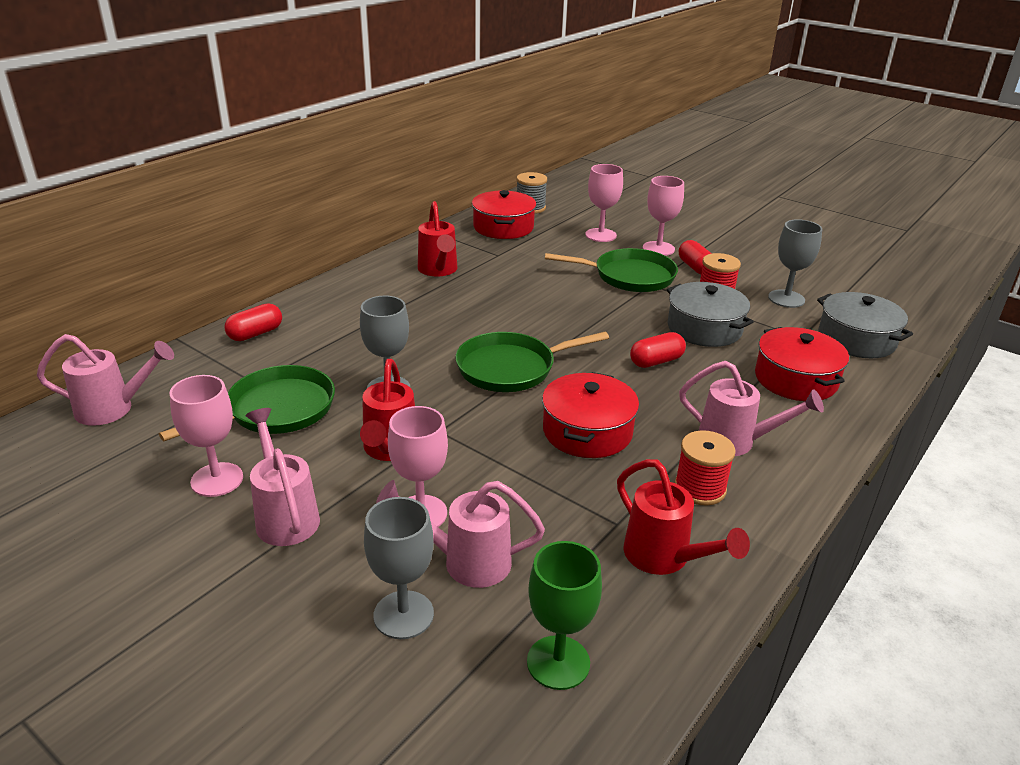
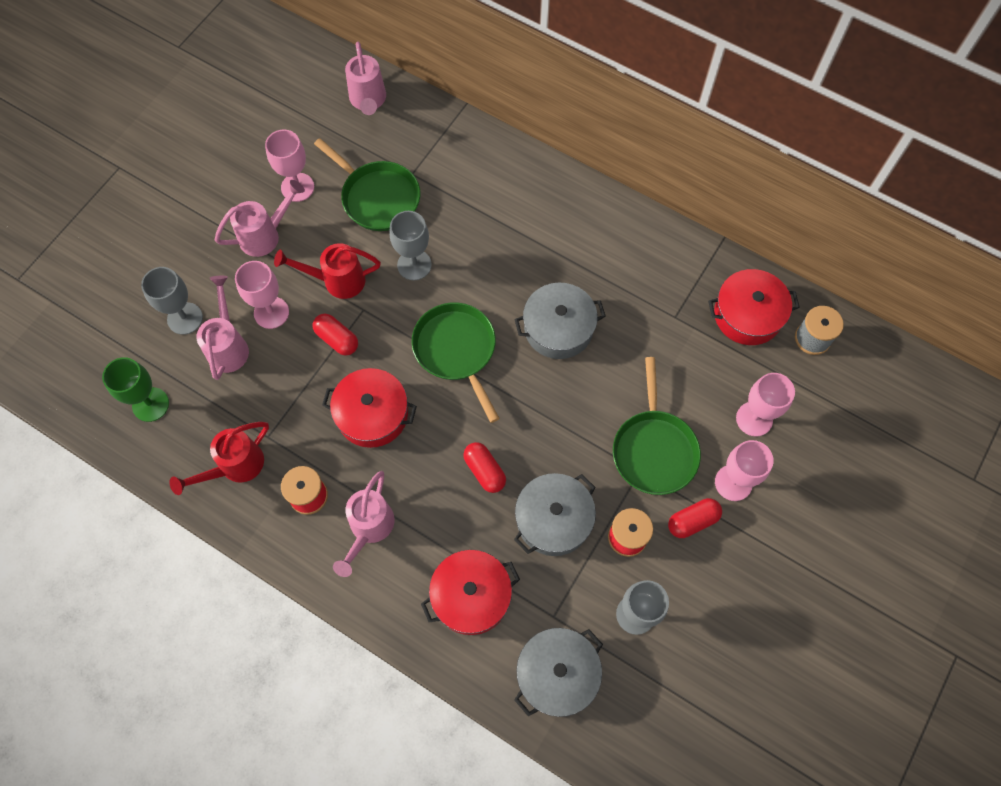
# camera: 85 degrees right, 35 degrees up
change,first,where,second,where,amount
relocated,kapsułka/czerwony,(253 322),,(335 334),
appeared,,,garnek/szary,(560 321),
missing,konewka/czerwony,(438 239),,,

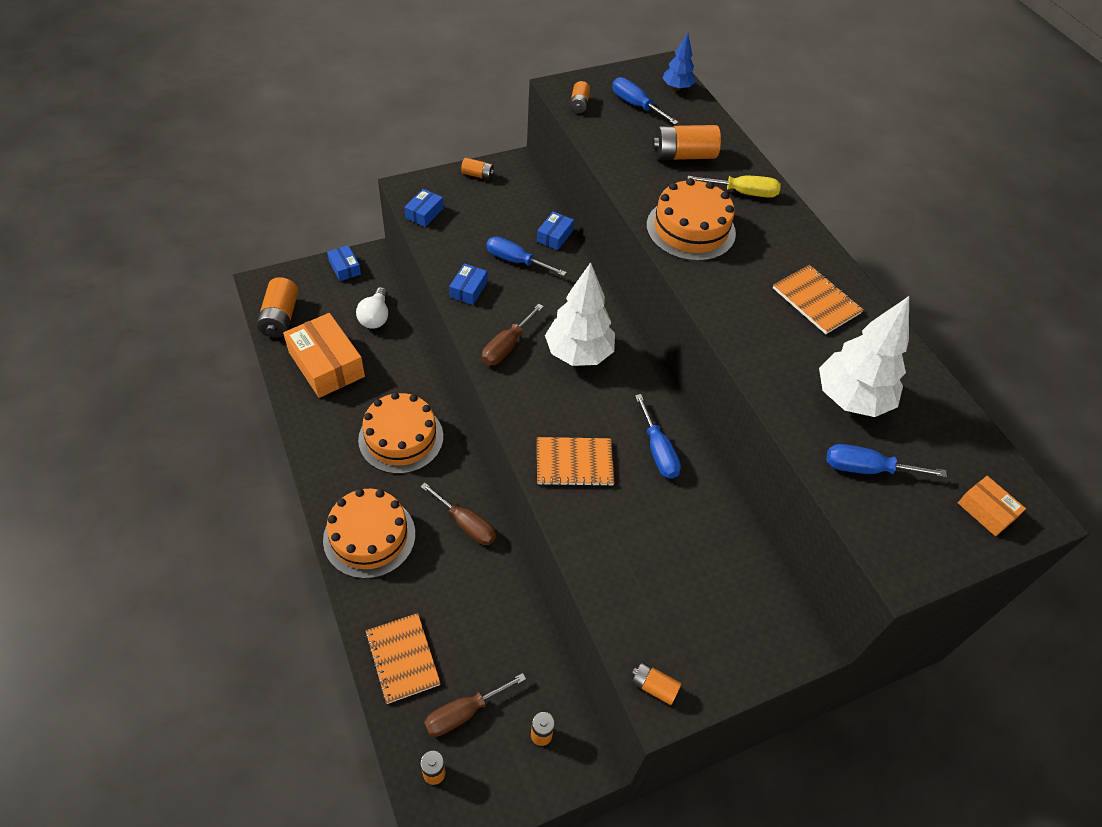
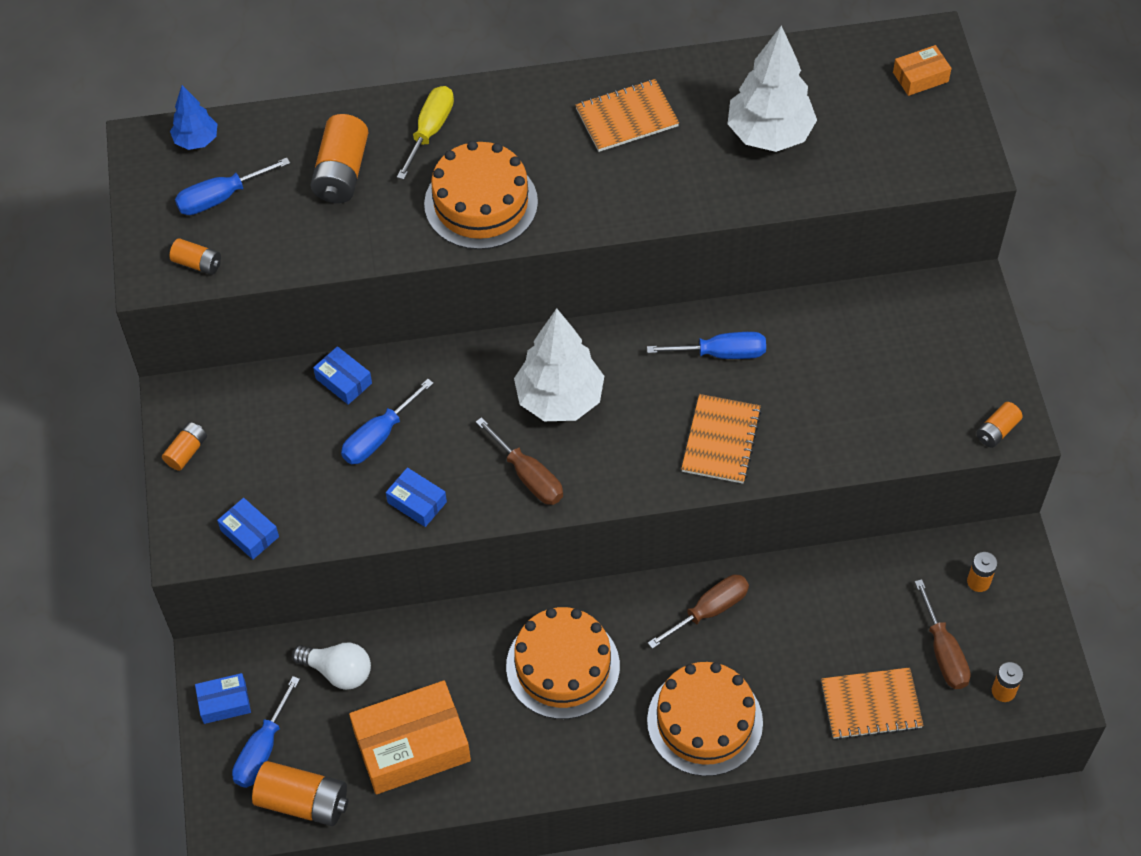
# camera: 70 degrees left, 5 degrees up
change,first,where,second,where,amount
relocated,śrubokręt/niebieski,(886 460),,(266 732),

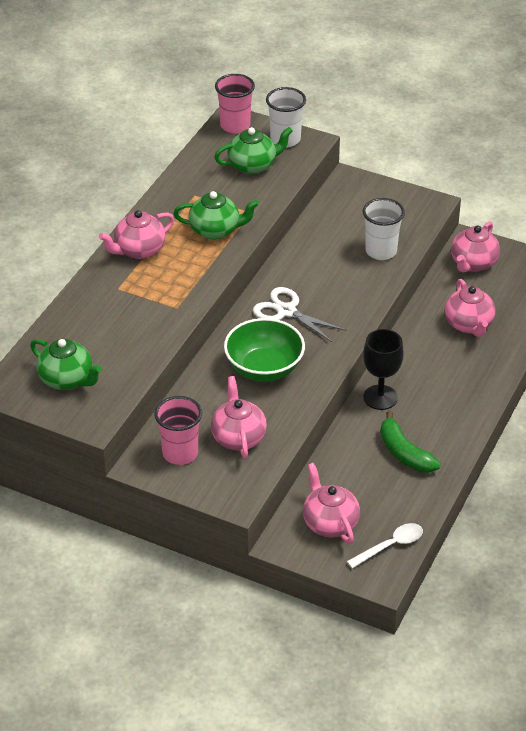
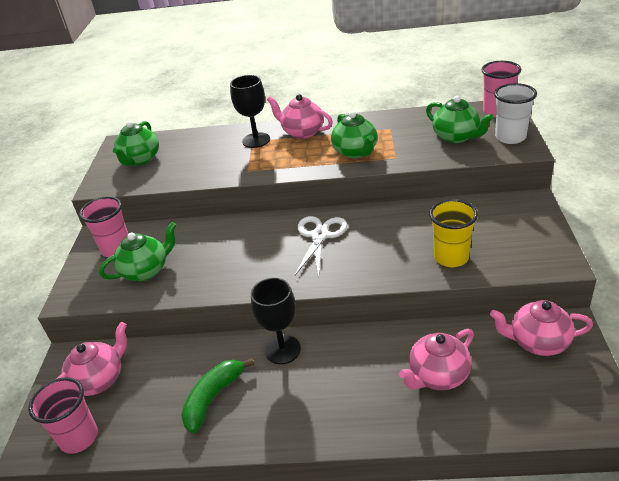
# camera: 70 degrees right, 5 degrees down
change,first,where,second,where,amount
exchanged,łyżka/biały,(385 546),szklanka/różowy,(63 415),
colour,imbryk/różowy,(239 417),imbryk/zielony,(138 251),
appeared,,,kielich/czarny,(250 111),
colour,szklanka/biały,(384 229),szklanka/żółty,(453 233),
missing,miska/zielony,(264 350),,,

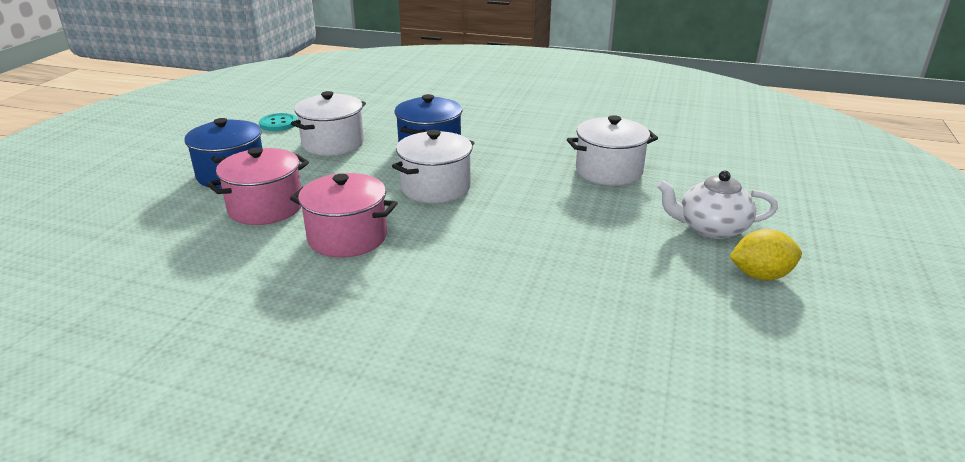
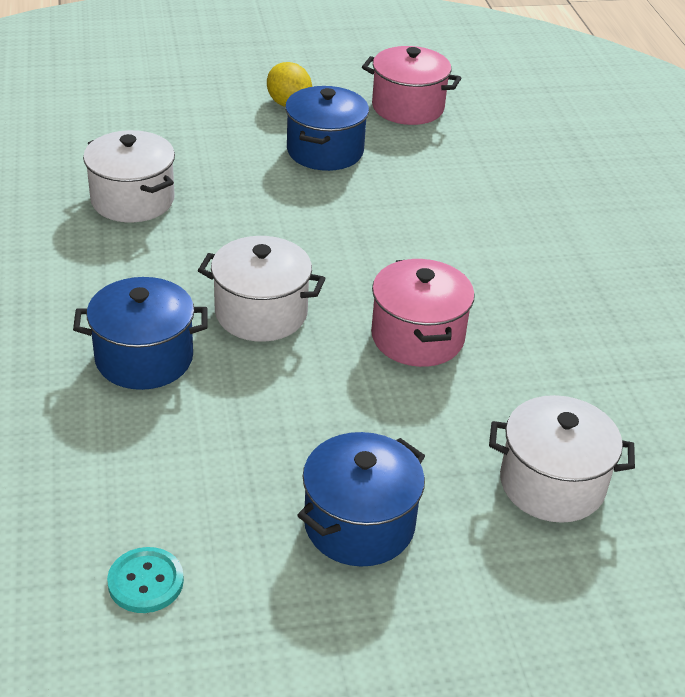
# camera: 120 degrees left, 10 degrees up
change,first,where,second,where,amount
appeared,,,garnek/niebieski,(327 128),
relocated,garnek/różowy,(258 186),,(411 85),
relocated,garnek/biały,(328 123),,(562 459),
missing,imbryk/biały,(717 205),,,

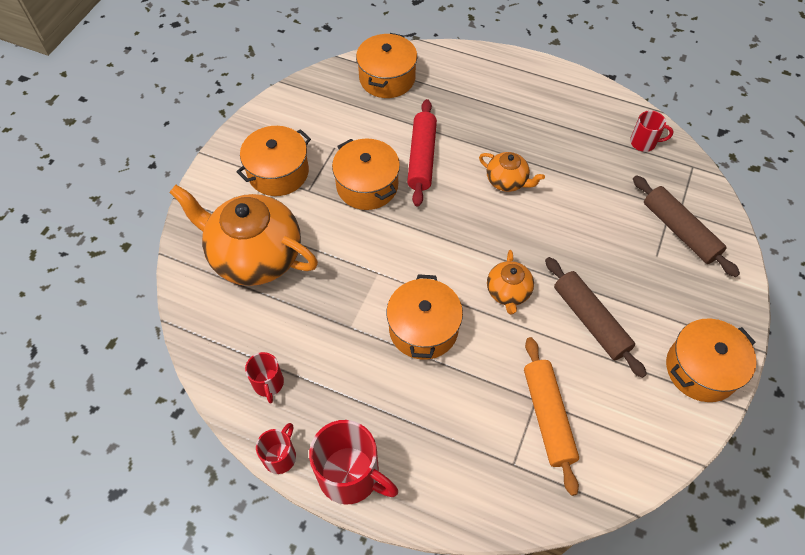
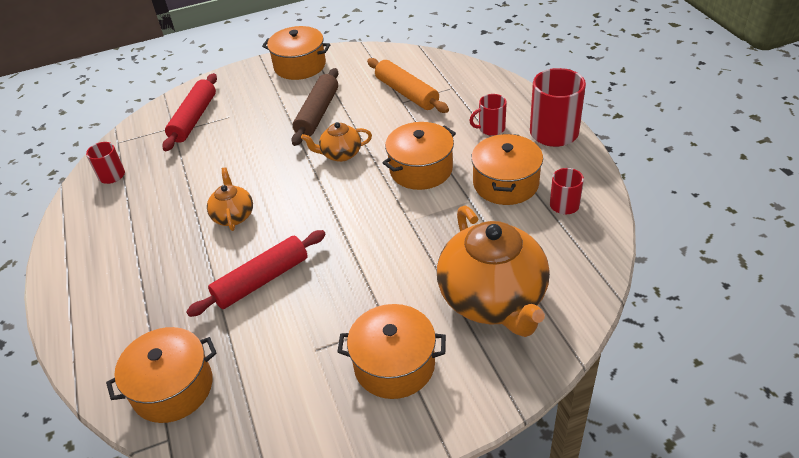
# camera: 130 degrees left, 15 degrees down
change,first,where,second,where,amount
colour,wałek do ciasta/brązowy,(686 226),wałek do ciasta/czerwony,(190 112),
spun,imbryk/pomarańczowy,(510 282),,(336 142),150 degrees counterclockwise
spun,wałek do ciasta/pomarańczowy,(551 416),,(408 85),75 degrees counterclockwise
relocated,kubek/czerwony,(276 448),,(488 115),
relocated,garnek/pomarańczowy,(366 174),,(507 169),

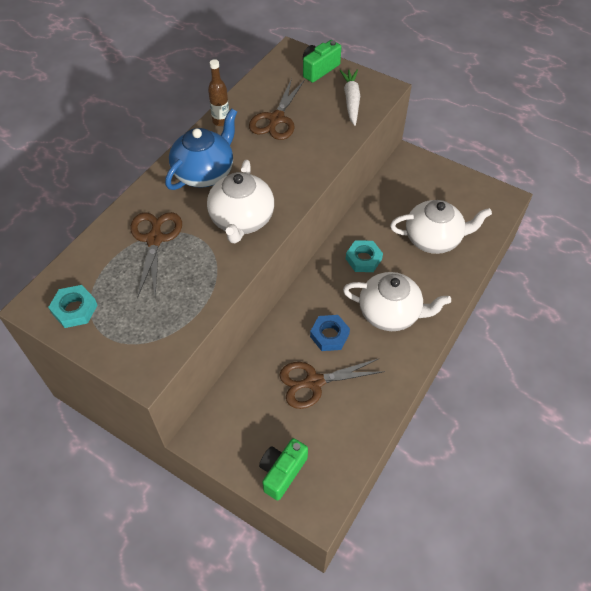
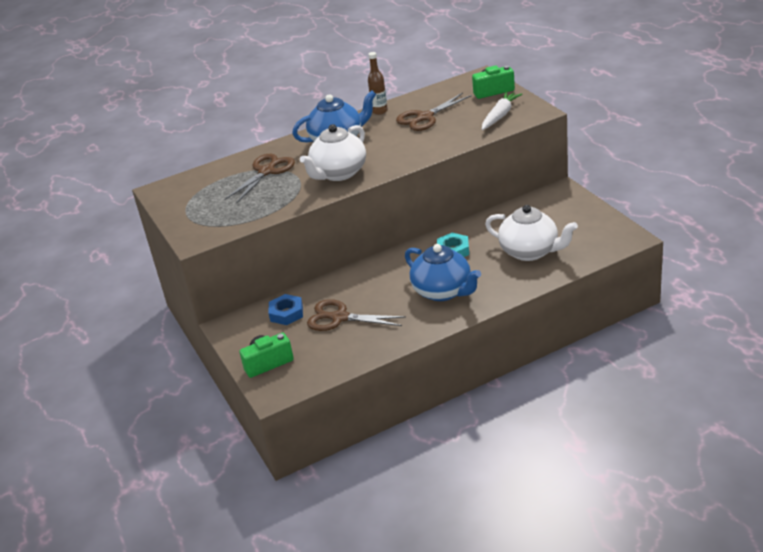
# camera: 35 degrees right, 20 degrees down
change,first,where,second,where,amount
relocated,nakrętka/niebieski,(330 333),,(286 309),
colour,imbryk/biały,(397 301),imbryk/niebieski,(443 272),
missing,nakrętka/turkusowy,(72 306),,,

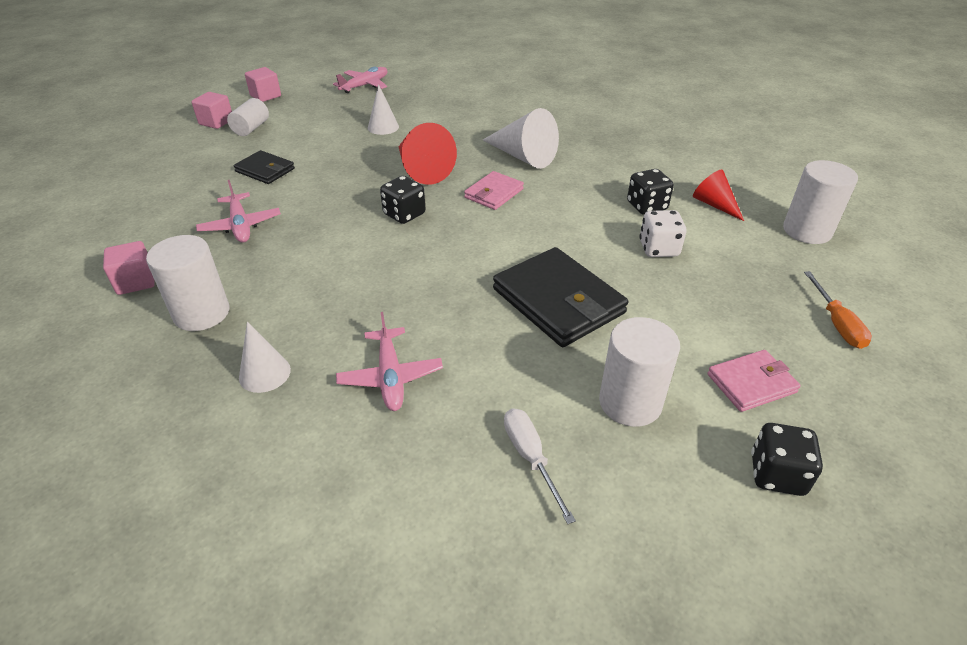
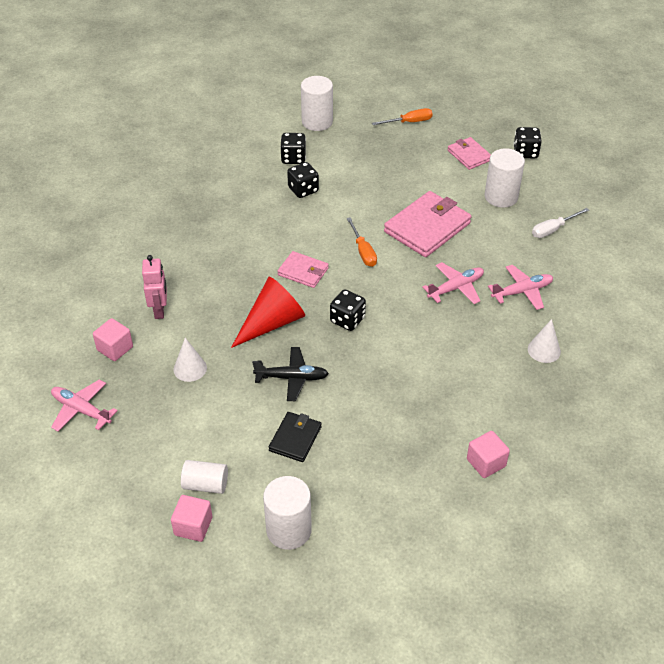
# camera: 100 degrees left, 5 degrees up
change,first,where,second,where,amount
relocated,sześcian/różowy,(263 84),,(113 339),
appeared,,,robot/różowy,(154 287),
appeared,,,samolot/czarny,(290 374),
relocated,walec/biały,(187 283),,(287 513),
exchanged,stożek/czerwony,(718 195),kostka do gry/czarny,(293 148),
appeared,,,śrubokręt/pomarańczowy,(362 242),
colour,portfel/czarny,(560 297),portfel/różowy,(427 224),
relocated,samolot/różowy,(238 211),,(453 283),
missing,stożek/biały,(521 138),,,
missing,kostka do gry/biały,(662 233),,,

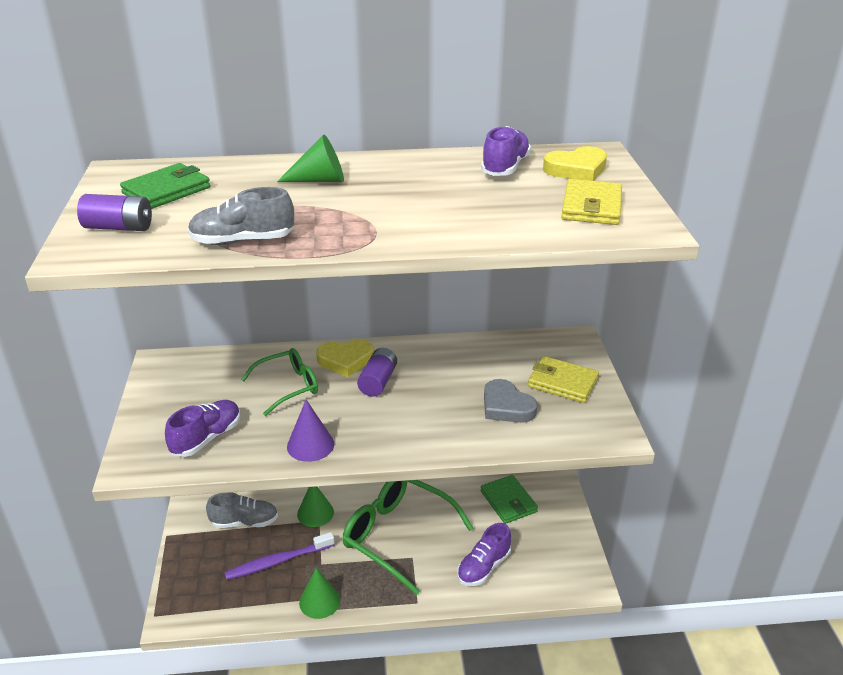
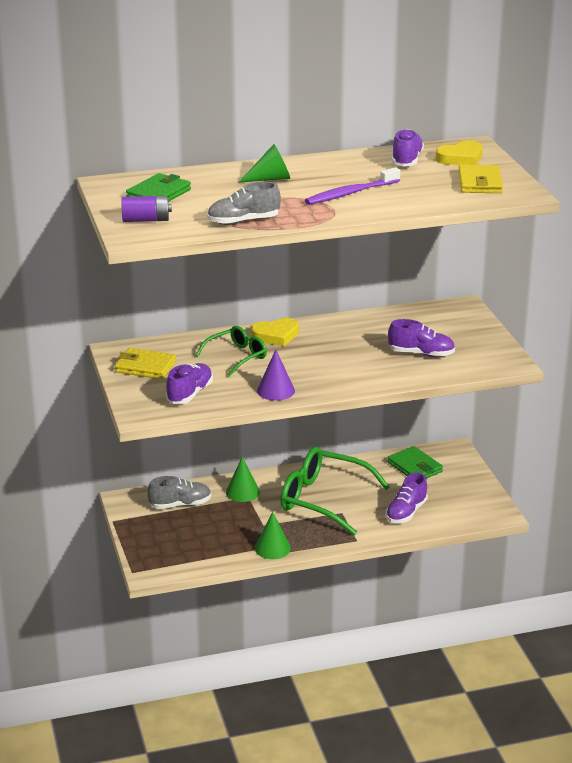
# camera: 10 degrees left, 5 degrees down
change,first,where,second,where,amount
relocated,portfel/żółty,(563 379),,(145 363),
relocated,szczoteczka do zębów/fioletowy,(279 556),,(352 186),
exchanged,serce/szary,(511 401),but/fioletowy,(421 338),
missing,bateria/fioletowy,(377 372),,,

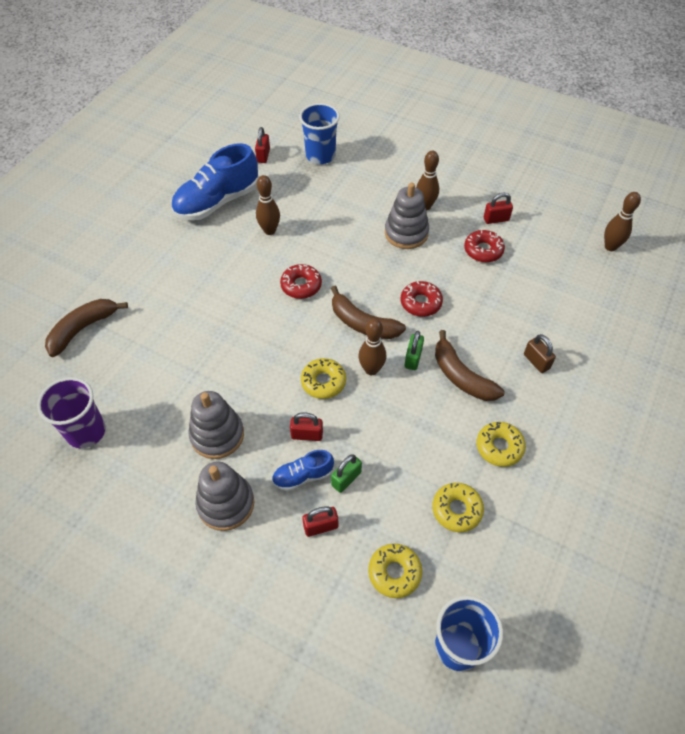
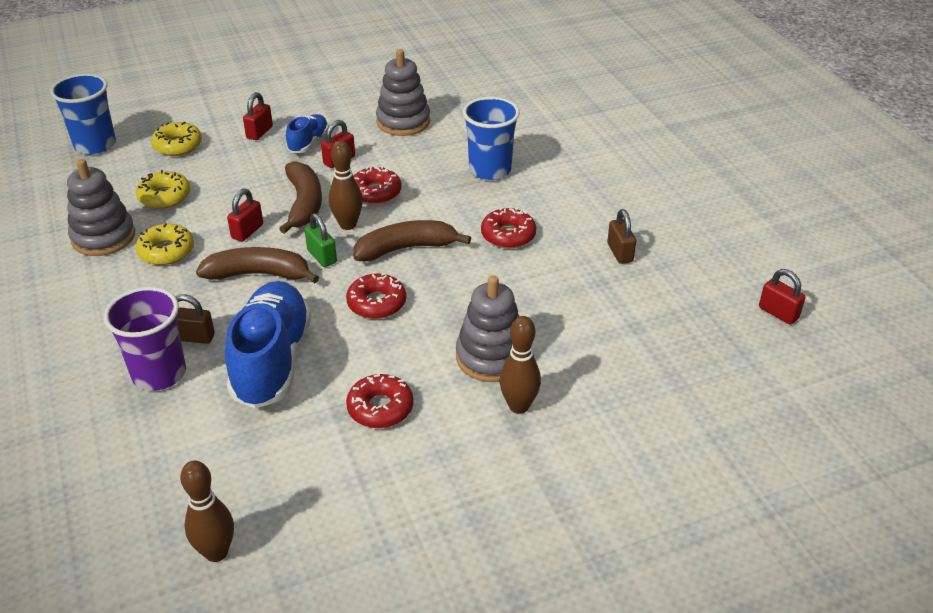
# camera: 130 degrees right, 15 degrees down
change,first,where,second,where,amount
relocated,zabawka nakładanka/szary,(224 496),,(101 207),
relocated,szklanka/fioletowy,(71 413),,(145 339),
relocated,but/niebieski,(214 181),,(268 345),
relocated,kłódka/czerwony,(498 208),,(245 215),
relocated,banan/brązowy,(86 328),,(300 197),
colour,donut/żółty,(323 378),donut/czerwony,(378 185),
relocated,szklanka/niebieski,(319 133),,(491 138),
exchanged,kręgiel/brązowy,(268 205),kłódka/brązowy,(621 236),
missing,kłódka/zielony,(346 474),,,

